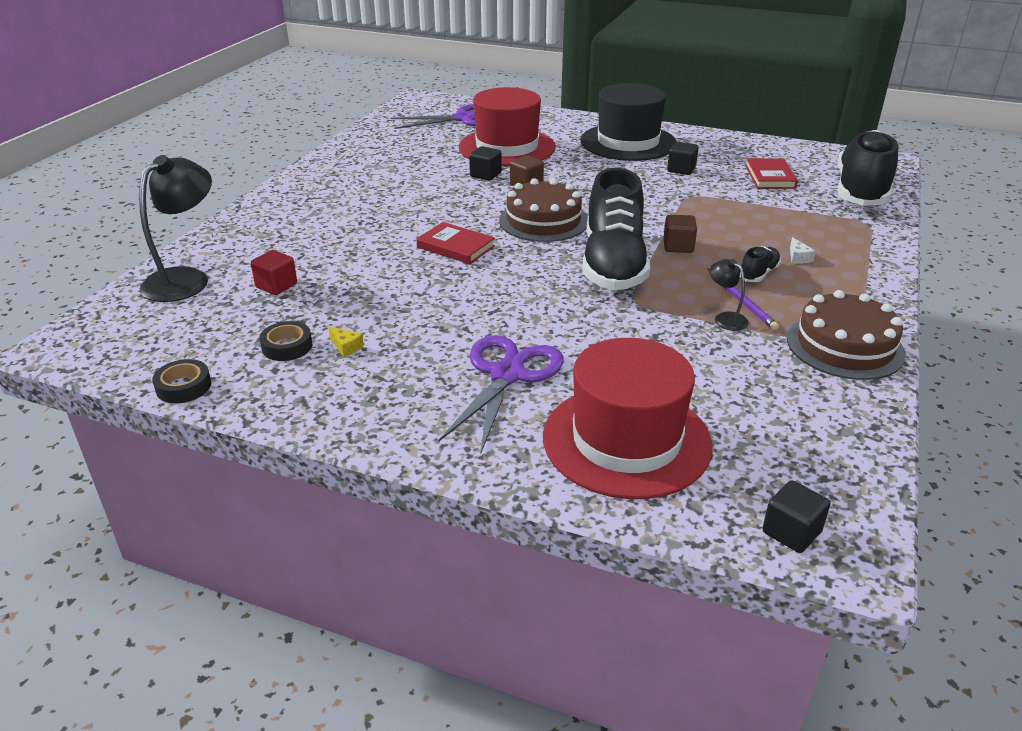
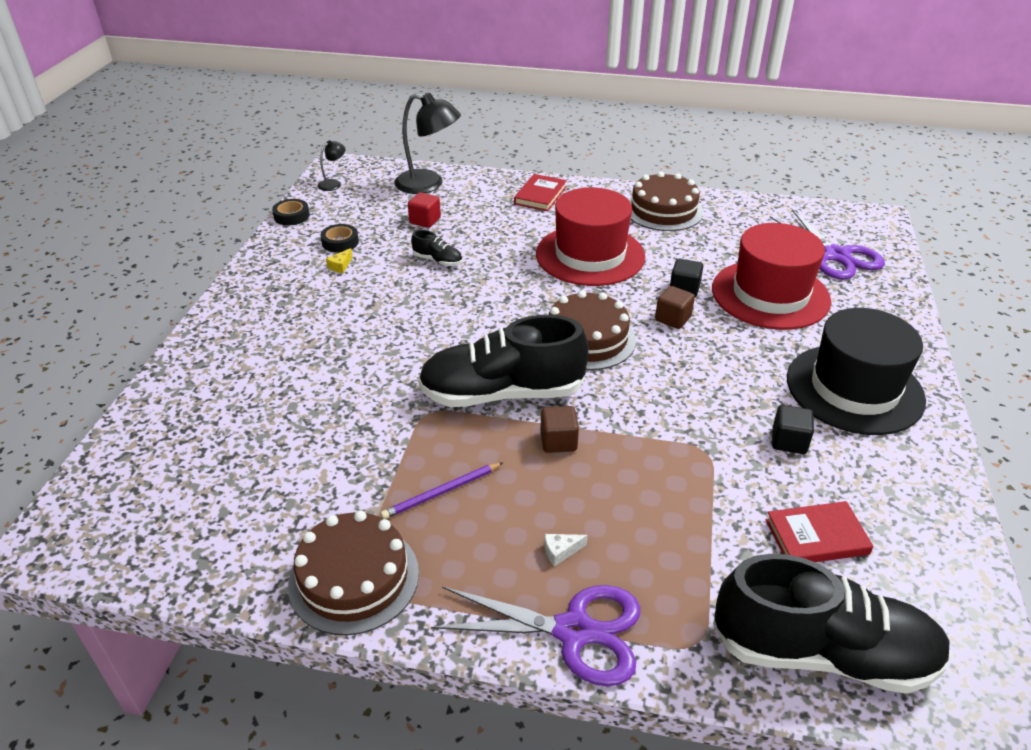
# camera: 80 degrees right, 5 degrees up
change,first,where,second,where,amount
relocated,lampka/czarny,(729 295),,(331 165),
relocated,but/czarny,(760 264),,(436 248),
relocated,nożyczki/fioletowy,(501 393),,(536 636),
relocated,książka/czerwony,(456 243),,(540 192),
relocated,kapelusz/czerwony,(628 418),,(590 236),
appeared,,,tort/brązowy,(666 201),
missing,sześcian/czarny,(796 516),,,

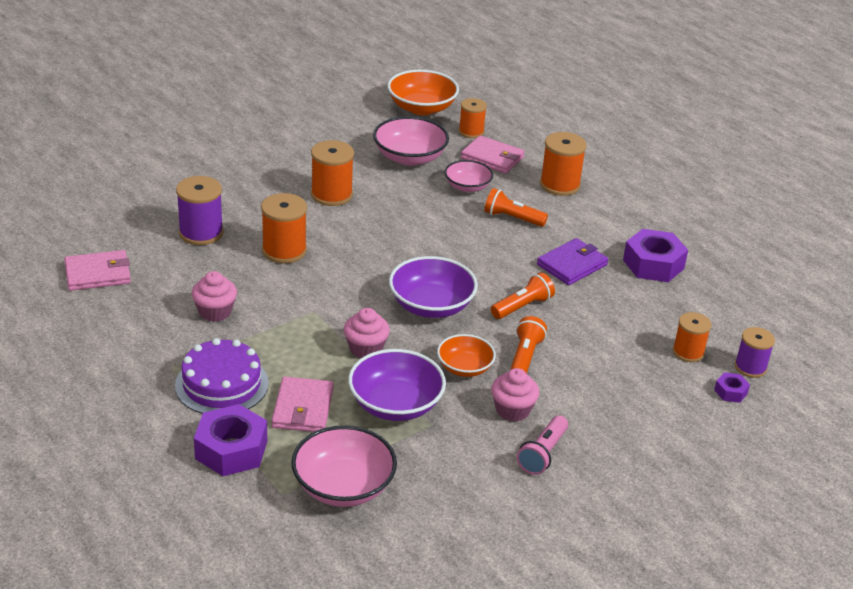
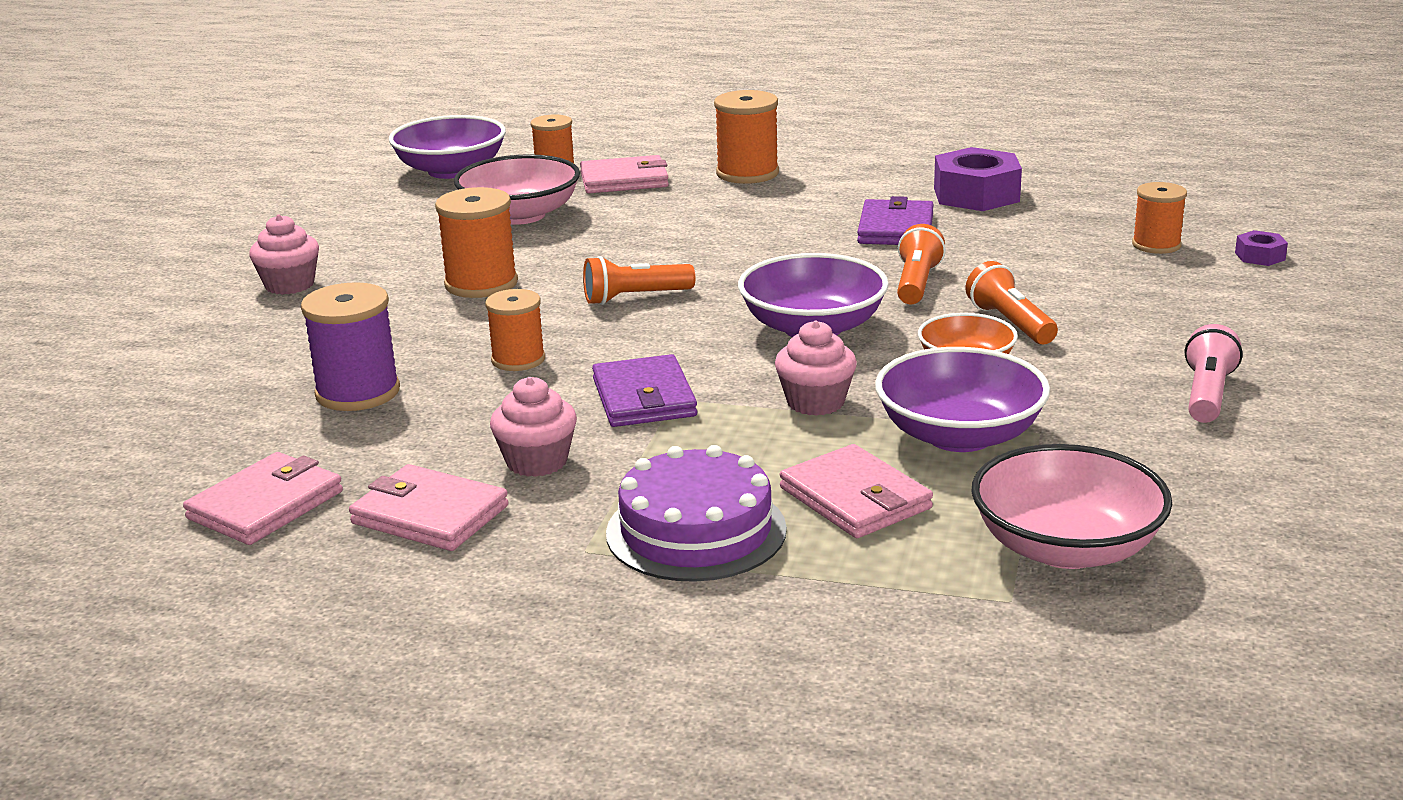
# camera: 35 degrees left, 10 degrees down
change,first,where,second,where,amount
relocated,muffinka/różowy,(515 395),,(284 254),
appeared,,,portfel/różowy,(428 507),
colour,miska/pomarańczowy,(423 92),miska/fioletowy,(447 147),
size,szpulka/pomarańczowy,(284 228),,(515 330),x0.67
relocated,latarka/pomarańczowy,(516 207),,(639 280),
appeared,,,portfel/fioletowy,(644 390),
spun,latarka/różowy,(542 445),,(1214 373),150 degrees counterclockwise
missing,nakrętka/fioletowy,(230 440),,,
missing,miska/różowy,(468 176),,,
missing,szpulka/fioletowy,(755 352),,,

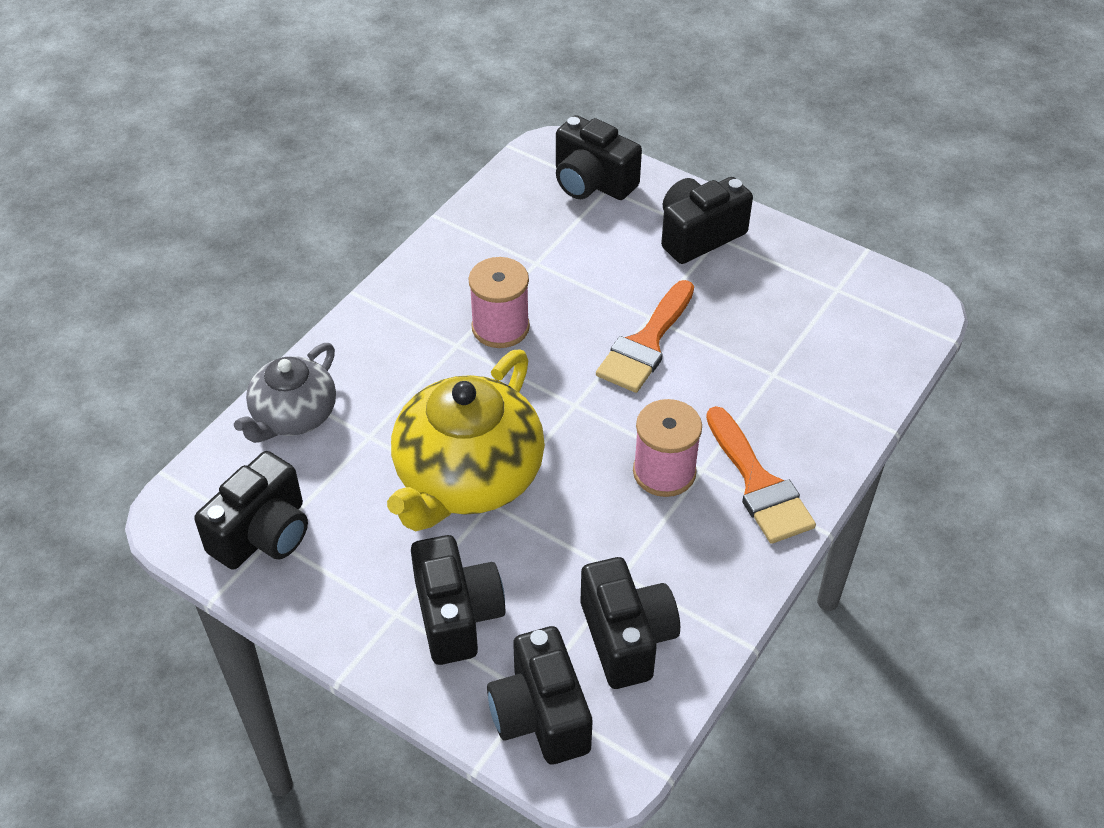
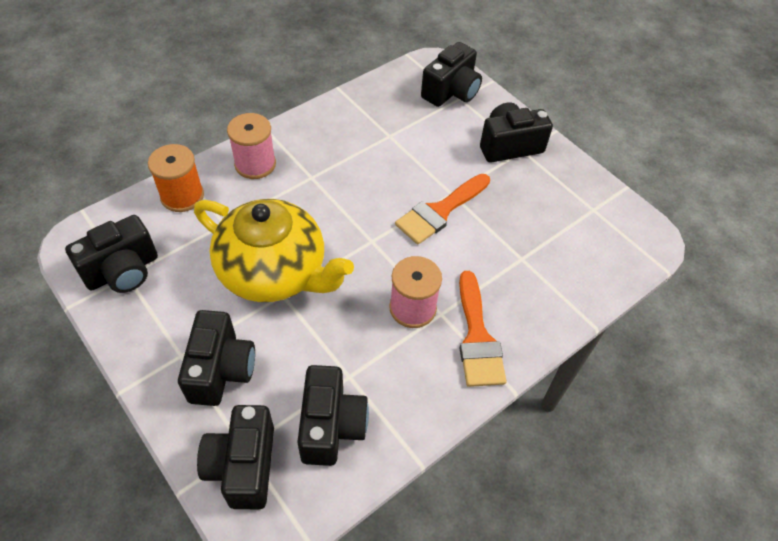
# camera: 15 degrees right, 5 degrees up
change,first,where,second,where,amount
exchanged,imbryk/szary,(285 393),szpulka/pomarańczowy,(176 178),
spun,imbryk/żółty,(466 440),,(274 250),105 degrees counterclockwise
relocated,szpulka/różowy,(499 302),,(251 146),
spun,aparat fotograficzny/czarny,(599 157),,(451 74),105 degrees counterclockwise

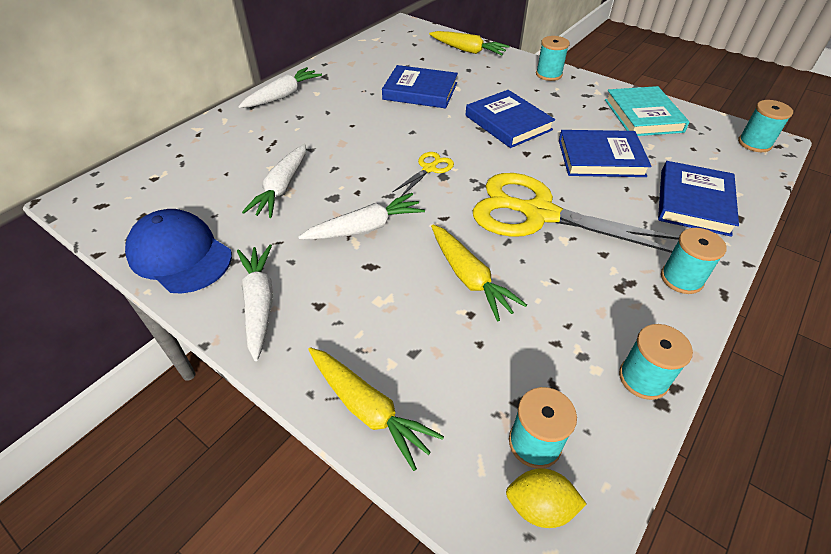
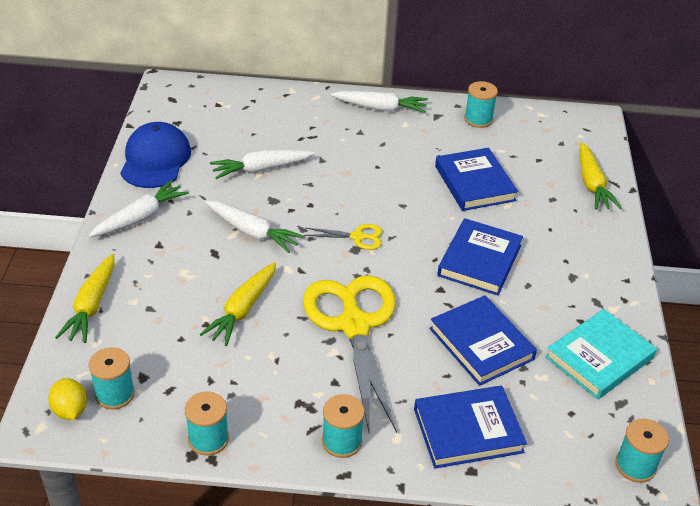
# camera: 55 degrees right, 5 degrees down
change,first,where,second,where,amount
relocated,szpulka/turkusowy,(553 58),,(481 104),

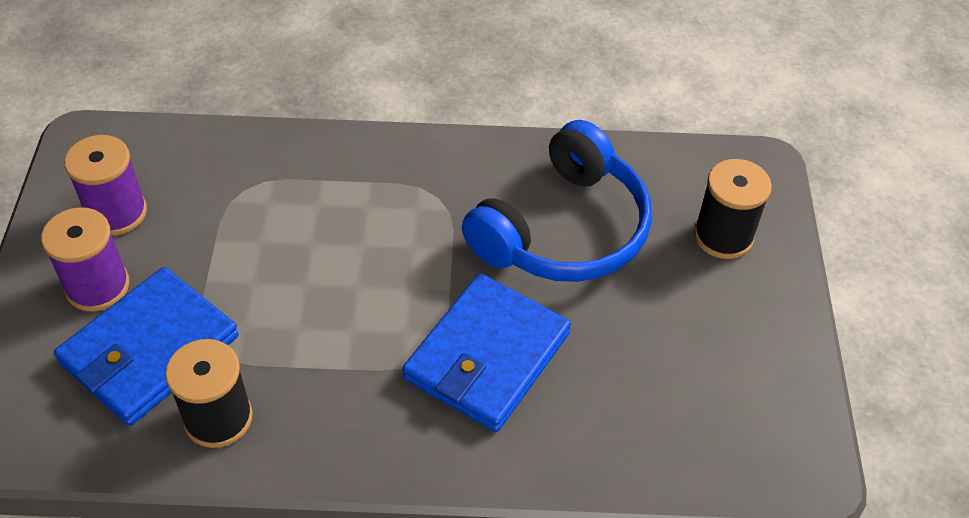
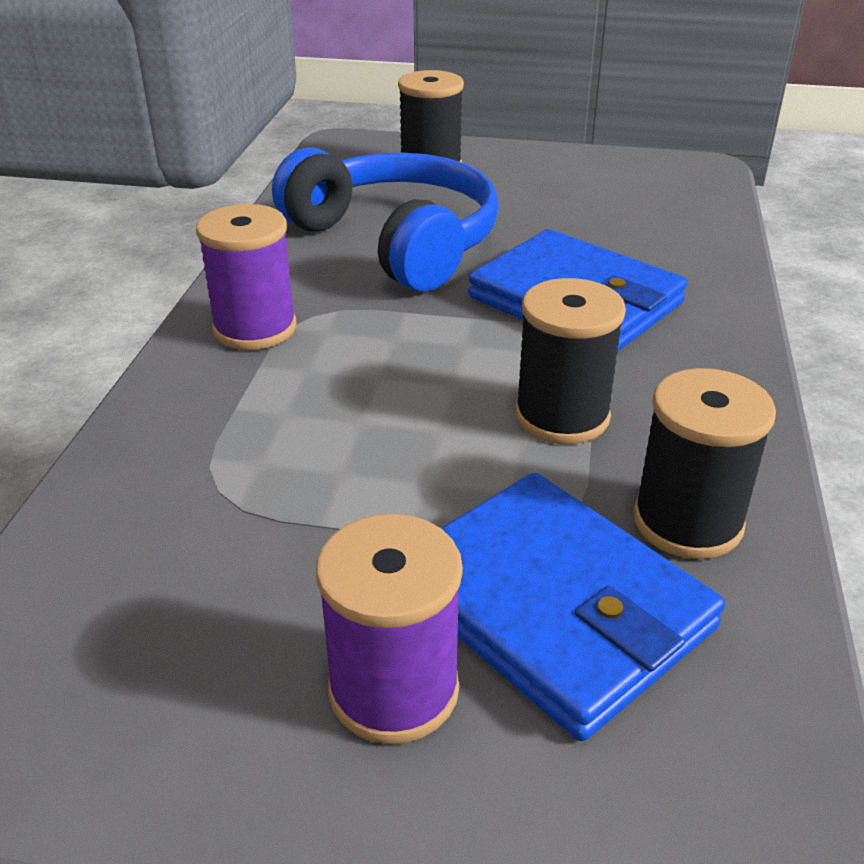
# camera: 80 degrees left, 15 degrees down
change,first,where,second,where,amount
relocated,szpulka/fioletowy,(105 185),,(246 277),
appeared,,,szpulka/czarny,(570 361),

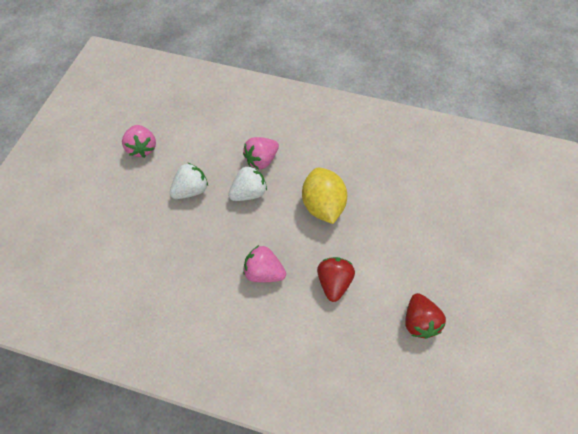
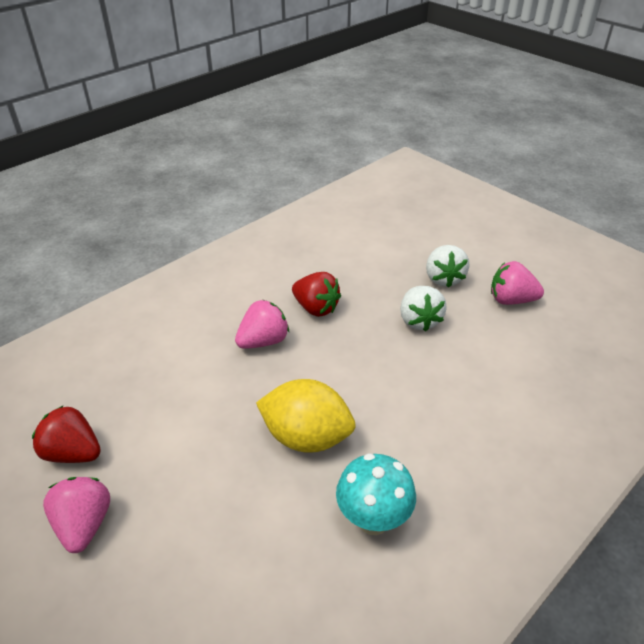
# camera: 120 degrees right, 20 degrees down
change,first,where,second,where,amount
relocated,truskawka/różowy,(261 153),,(76 515),
relocated,truskawka/czerwony,(336 279),,(316 294),
appeared,,,grzyb/turkusowy,(376 494),
relocated,truskawka/biały,(247 183),,(447 266),

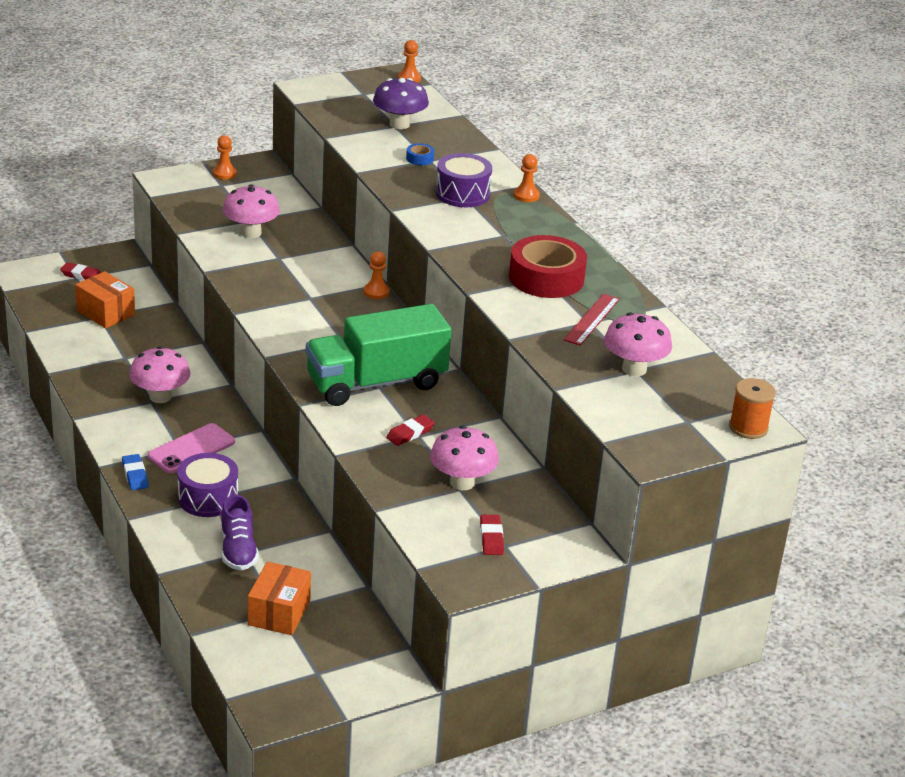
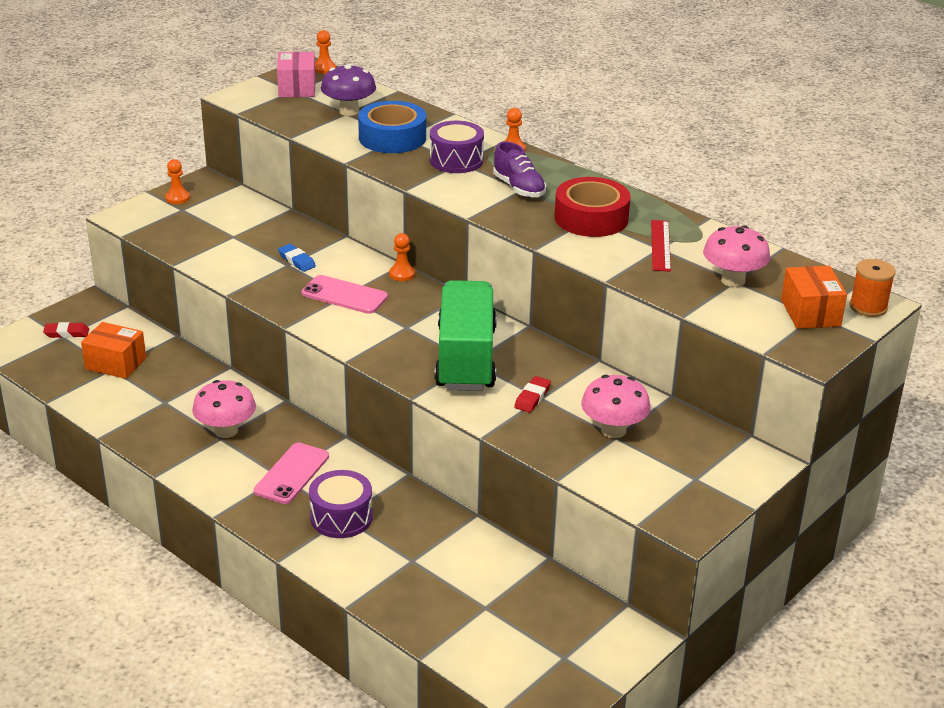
# camera: 20 degrees left, 0 degrees up
change,first,where,second,where,amount
appeared,,,pudełko/różowy,(296 74),
relocated,gumka do mazania/niebieski,(135 472),,(297 258),
appeared,,,telefon/różowy,(344 294),
size,taśma klejąca/niebieski,(420 154),,(392 127),x2.47
spun,ciężarówka/zielony,(378 355),,(466 335),135 degrees clockwise
relocated,but/fioletowy,(240 533),,(519 169),
relocated,pudełko/pomarańczowy,(279 598),,(814 297),
missing,grzyb/różowy,(251 211),,,
missing,gumka do mazania/czerwony,(492 535),,,

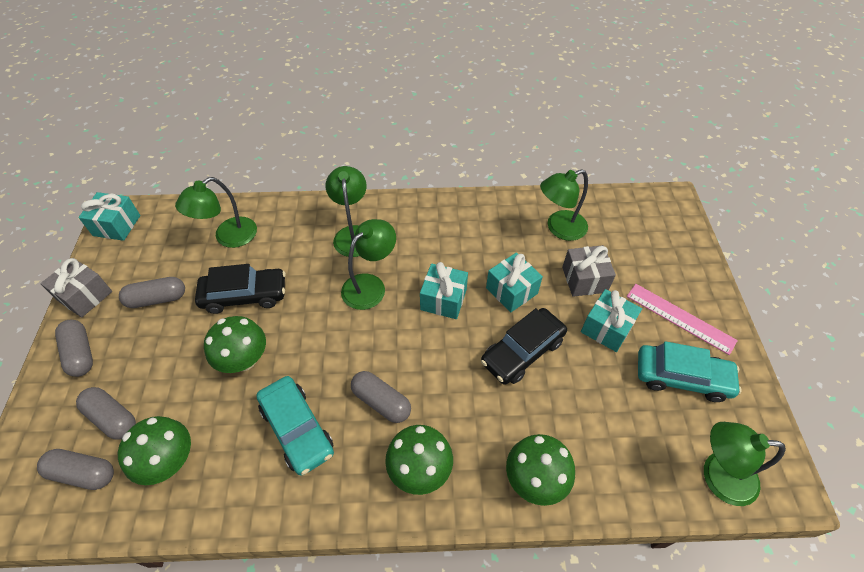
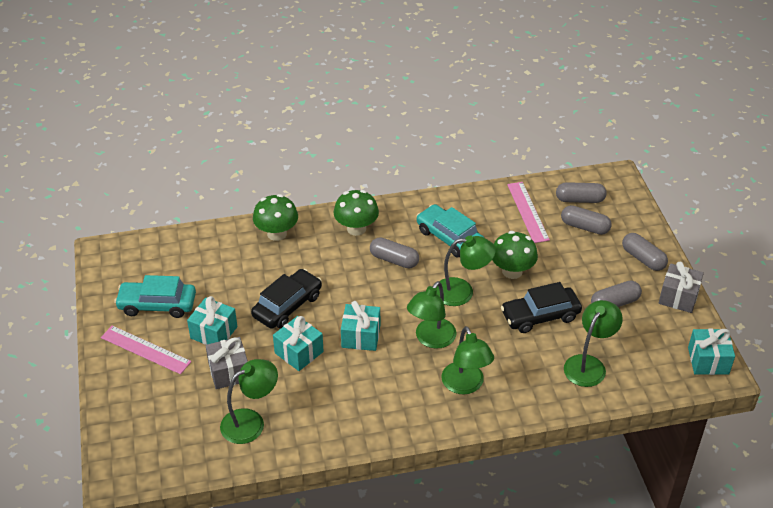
# camera: 170 degrees right, 10 degrees down
change,first,where,second,where,amount
relocated,lampka/zielony,(745 464),,(466 271),
exchanged,grzyb/zielony,(154 450),linijka/różowy,(528 212),

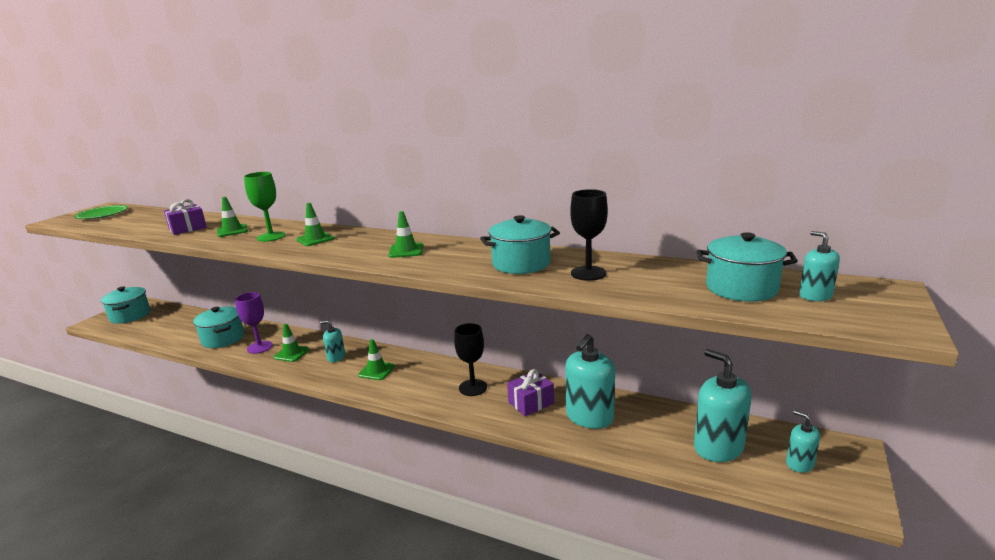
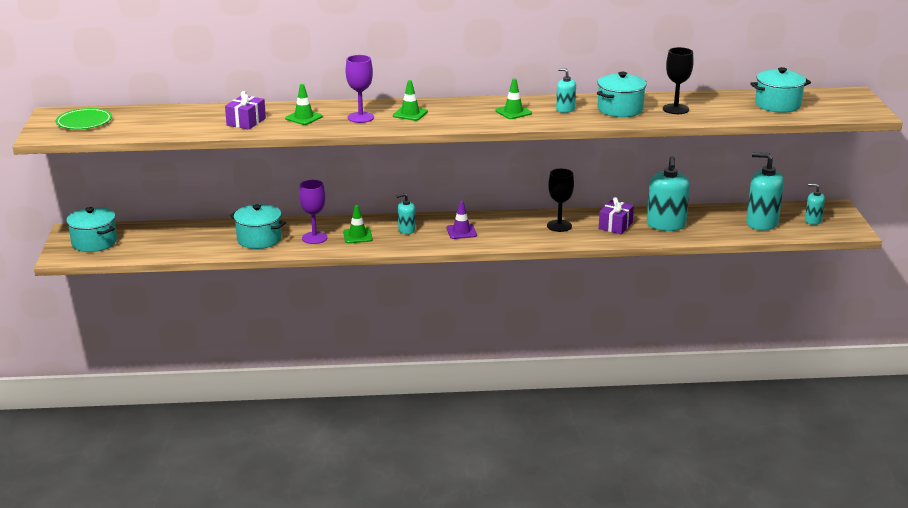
# camera: 30 degrees left, 5 degrees up
change,first,where,second,where,amount
colour,kielich/zielony,(265 207),kielich/fioletowy,(360 89),
colour,pachołek/zielony,(376 359),pachołek/fioletowy,(462 220),
relocated,dozownik mydła/turkusowy,(819 266),,(566 90),

